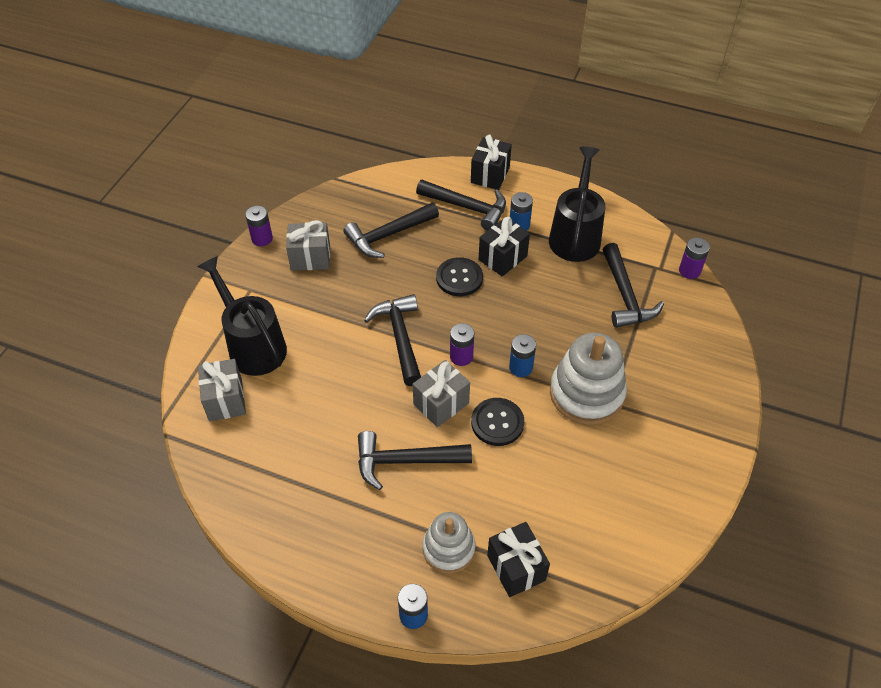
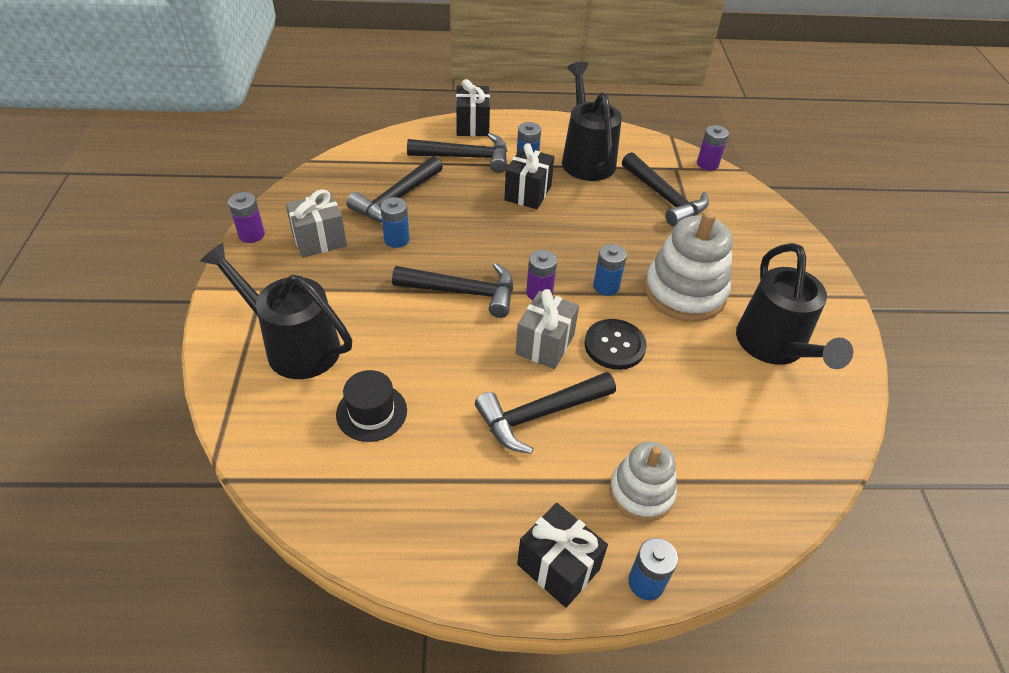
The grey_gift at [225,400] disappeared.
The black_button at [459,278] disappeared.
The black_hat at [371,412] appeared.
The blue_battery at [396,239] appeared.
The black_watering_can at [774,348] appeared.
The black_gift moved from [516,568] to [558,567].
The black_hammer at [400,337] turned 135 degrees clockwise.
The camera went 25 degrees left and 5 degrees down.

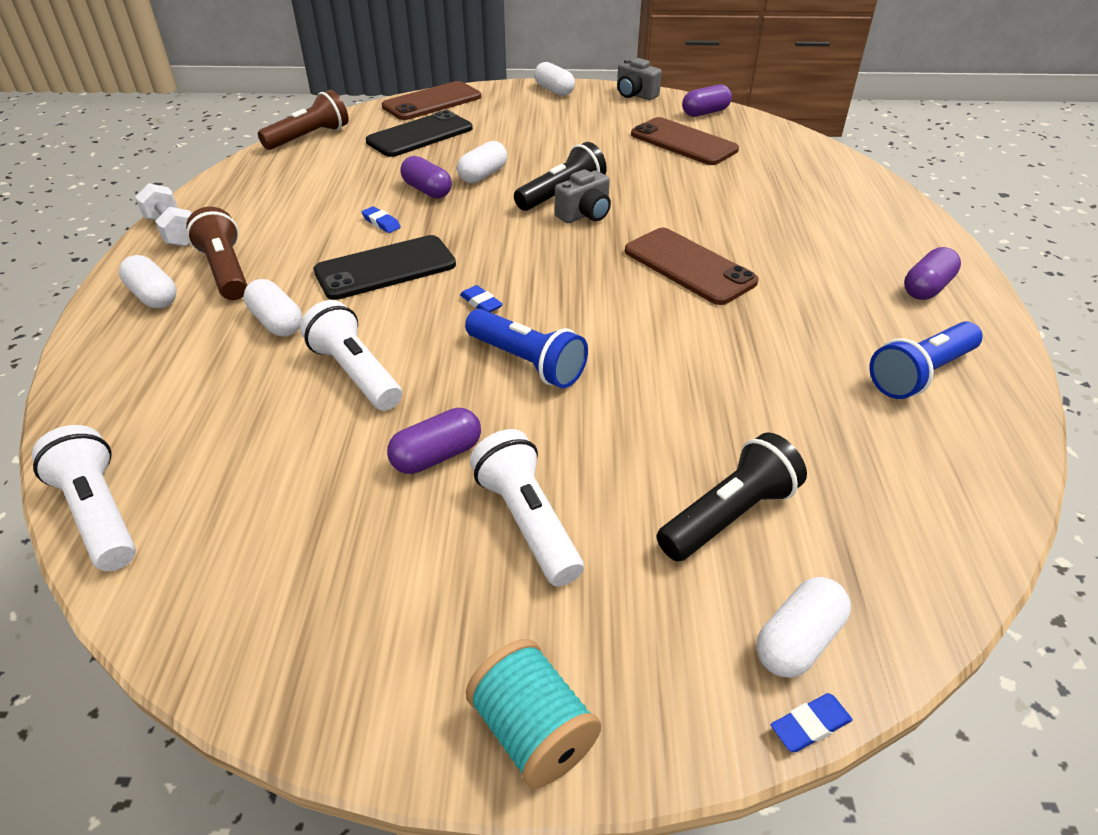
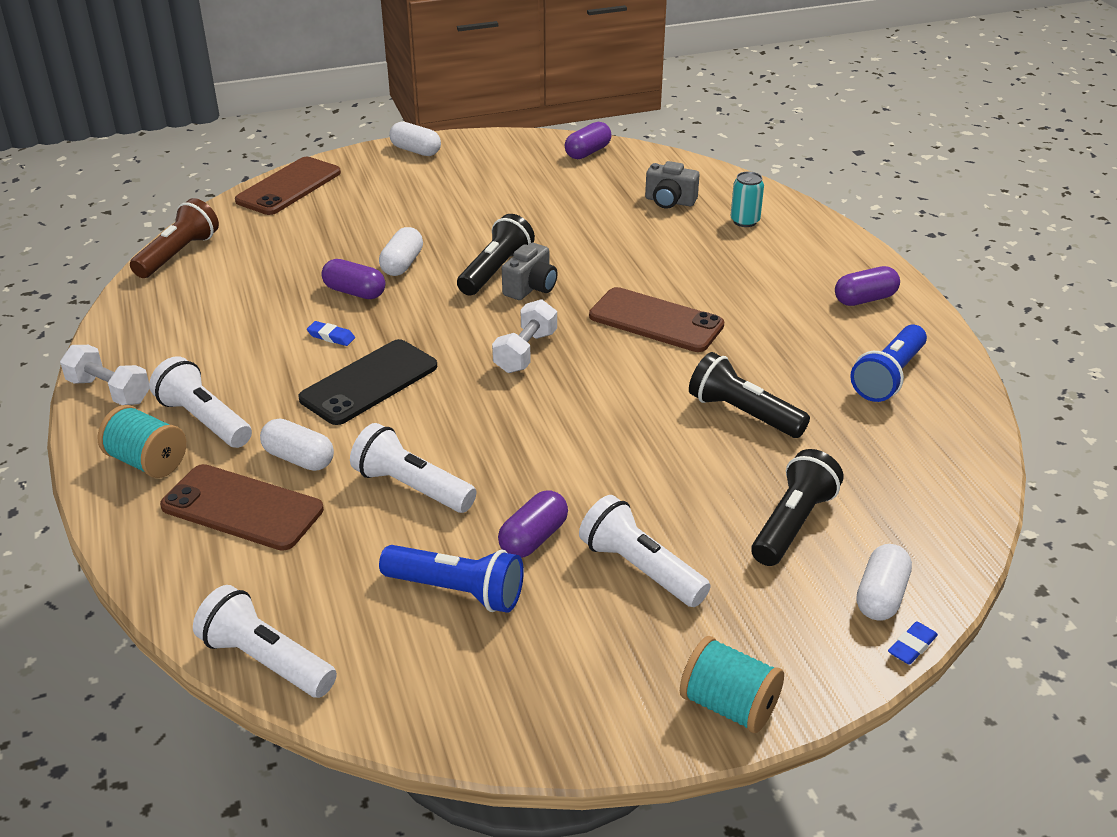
The black_phone at [420,135] disappeared.
The blue_eraser at [481,303] disappeared.
The white_dumbbell at [525,352] appeared.
The black_flashlight at [743,413] appeared.
The turquoise_can at [745,221] appeared.
The blue_flashlight moved from [527,363] to [457,591].
The grey_camera moved from [635,95] to [669,201].
The brown_phone moved from [683,142] to [242,508].
The white_capsule at [153,296] was replaced by the turquoise_spool at [147,462].
The brown_flashlight at [226,271] became the white_flashlight at [204,420].
The purple_capsule at [926,288] turned 45 degrees clockwise.
The camera went 20 degrees left and 5 degrees down.

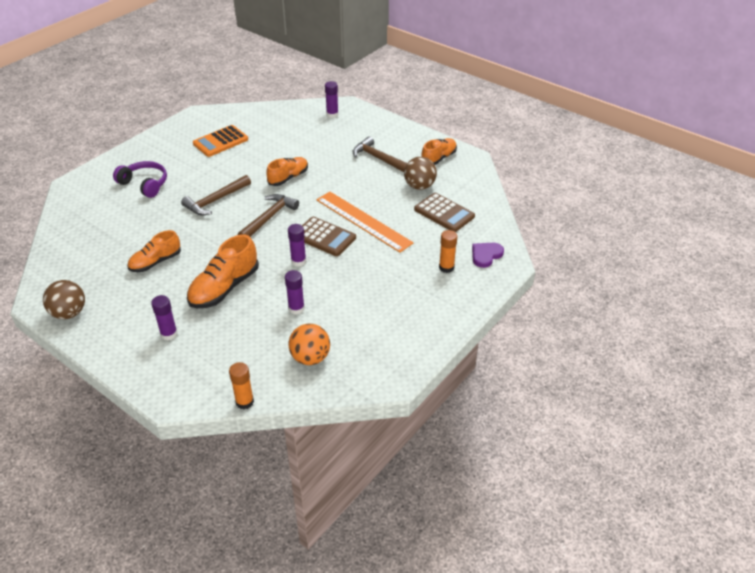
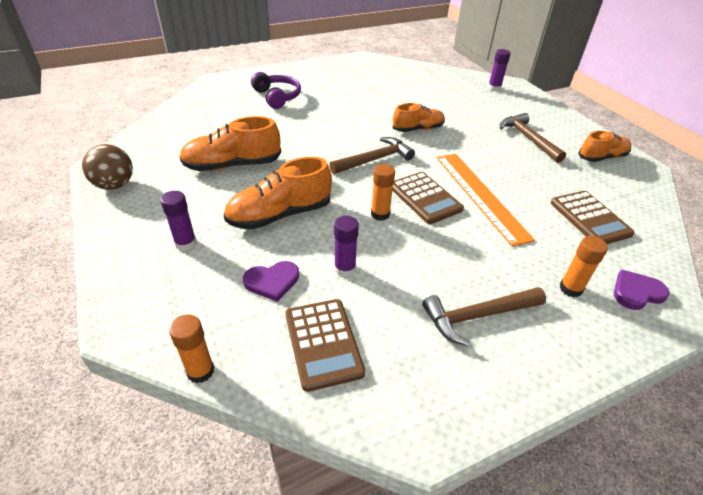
The orange_calculator at [220,141] disappeared.
The brown_ball at [419,186] disappeared.
The purple_heart at [272,281] appeared.
The brown_hammer moved from [215,200] to [478,316].
The orange_ball at [310,358] was replaced by the brown_calculator at [323,343].
The purple_glue_stick at [298,261] became the orange_glue_stick at [380,214].
The orange_shoe at [155,262] changed to 1.51 times the size.
The camera went 25 degrees right and 0 degrees up.

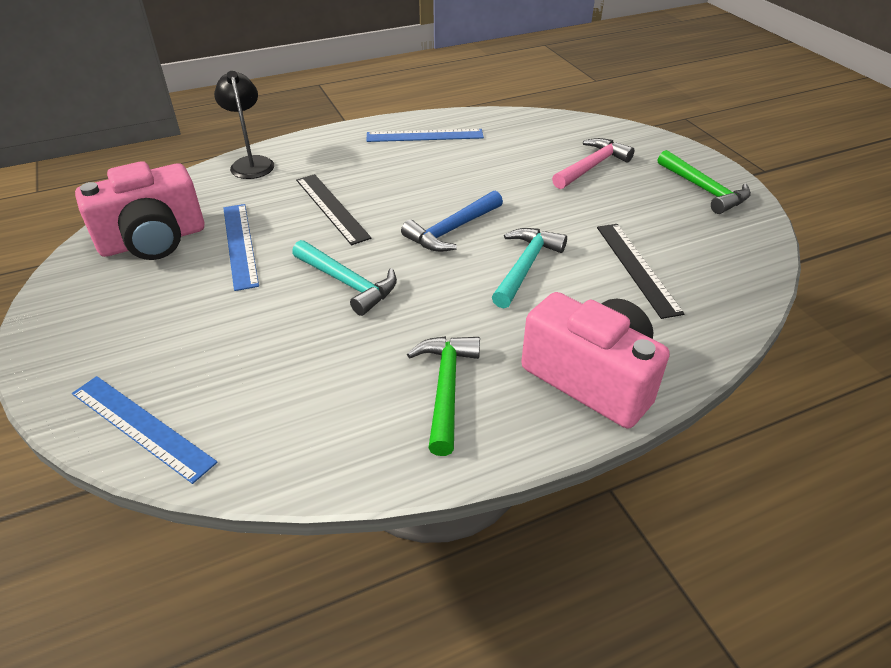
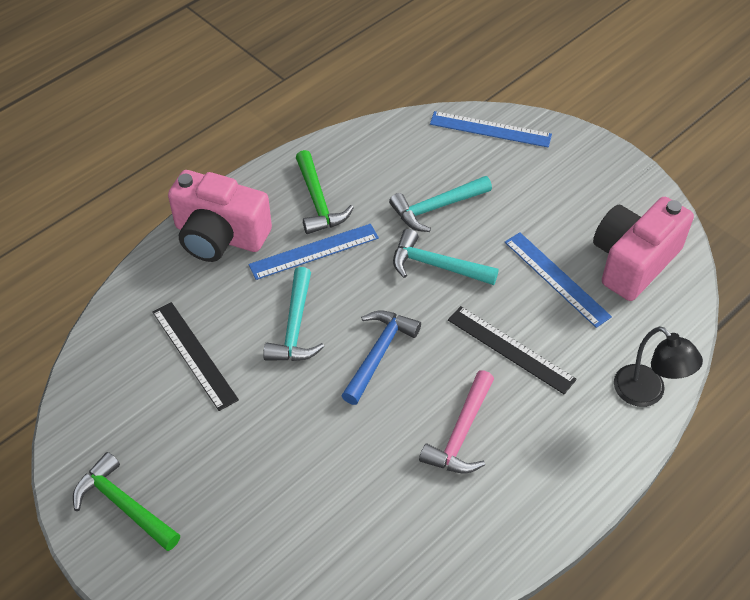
The turquoise_hammer at [436,208] appeared.
The blue_ruler moved from [424,136] to [314,251].
The pink_hammer moved from [591,166] to [461,434].
The camera went 160 degrees right and 10 degrees up.

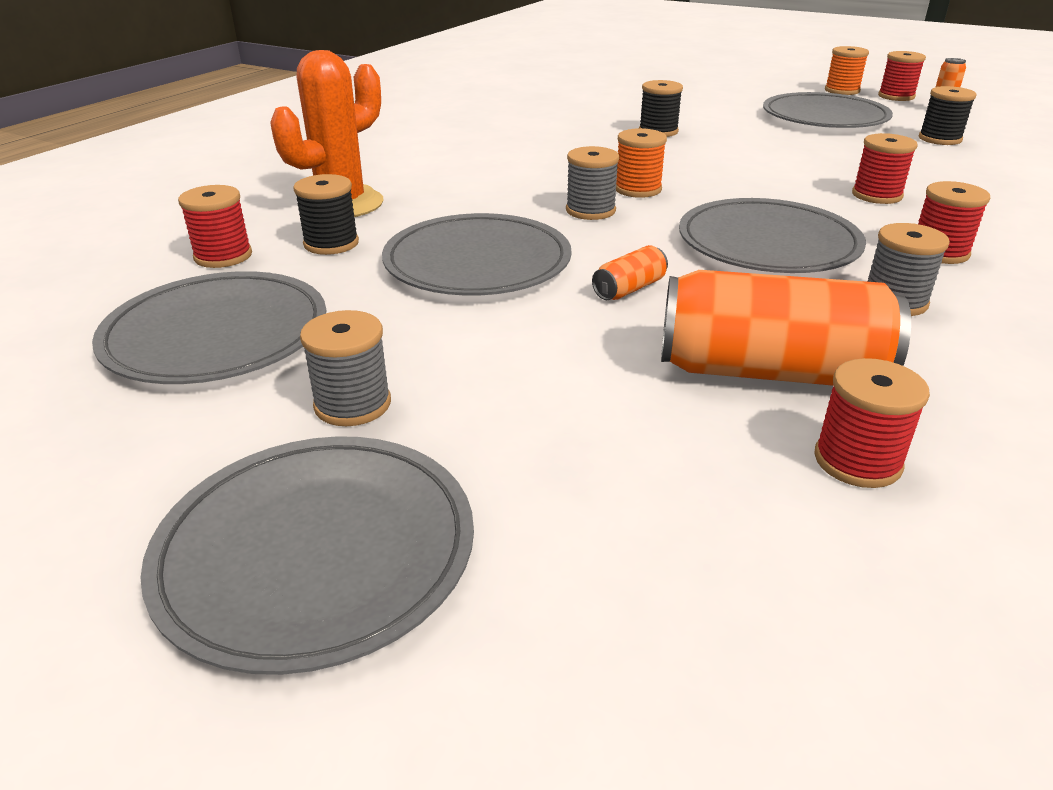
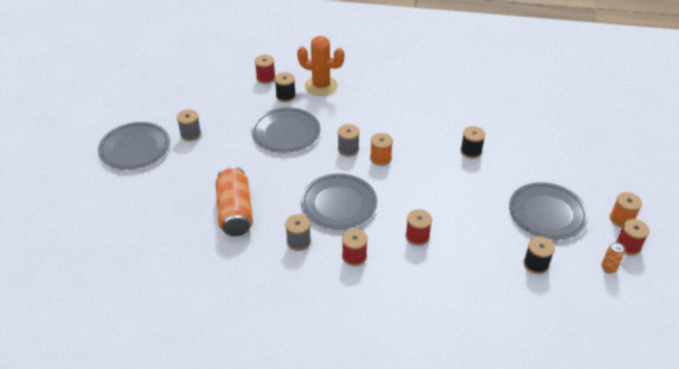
The grey_plate at [216,334] disappeared.
The orange_can at [629,289] disappeared.
The red_spool at [857,461] disappeared.
The camera went 70 degrees right and 10 degrees up.

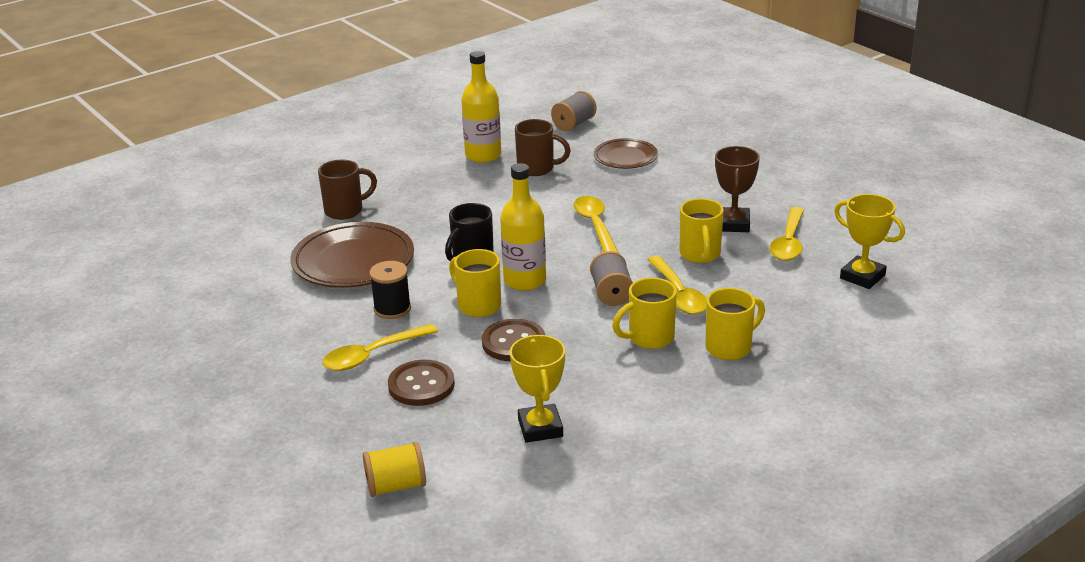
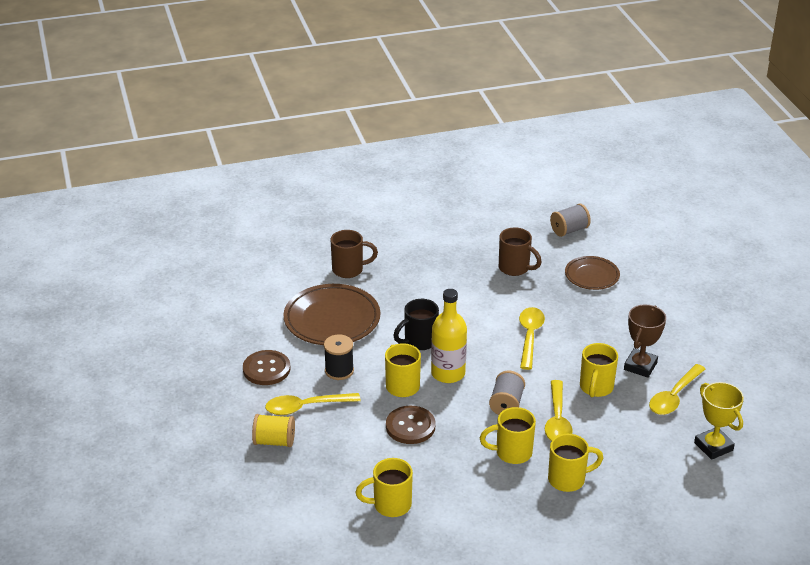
The yellow_bottle at [483,155] disappeared.
The yellow_spool moved from [396,486] to [274,441].
The brown_button moved from [421,385] to [266,369].
The yellow_trophy at [540,428] was replaced by the yellow_mug at [390,505].
The camera went 20 degrees right and 5 degrees up.

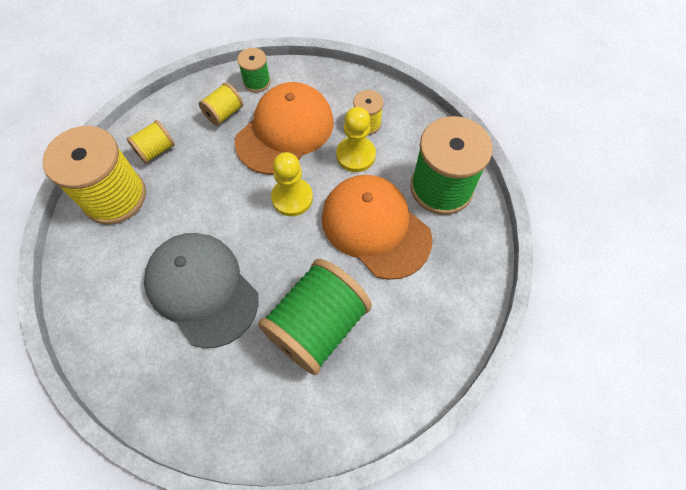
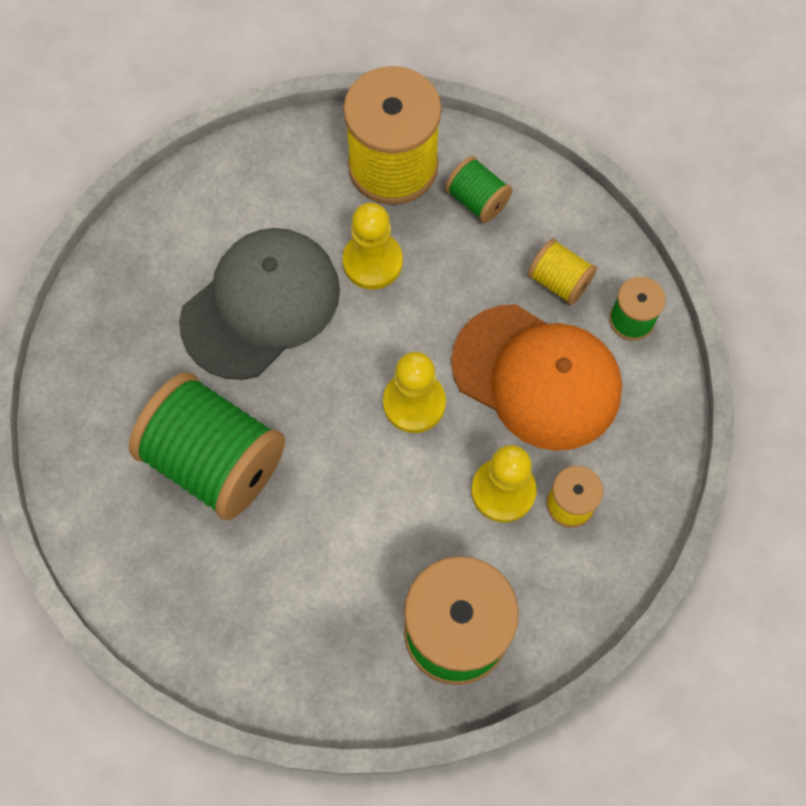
The orange_cap at [375,227] disappeared.
The yellow_pawn at [372,262] appeared.
The yellow_spool at [156,150] became the green_spool at [477,200].
The camera went 85 degrees right and 5 degrees up.

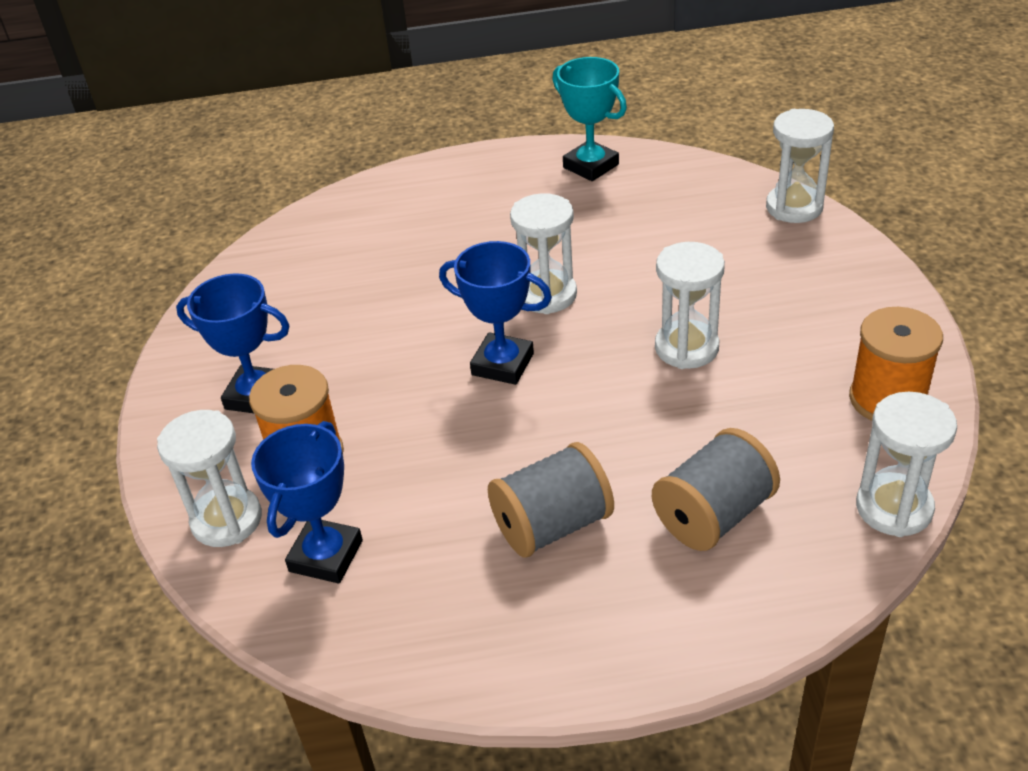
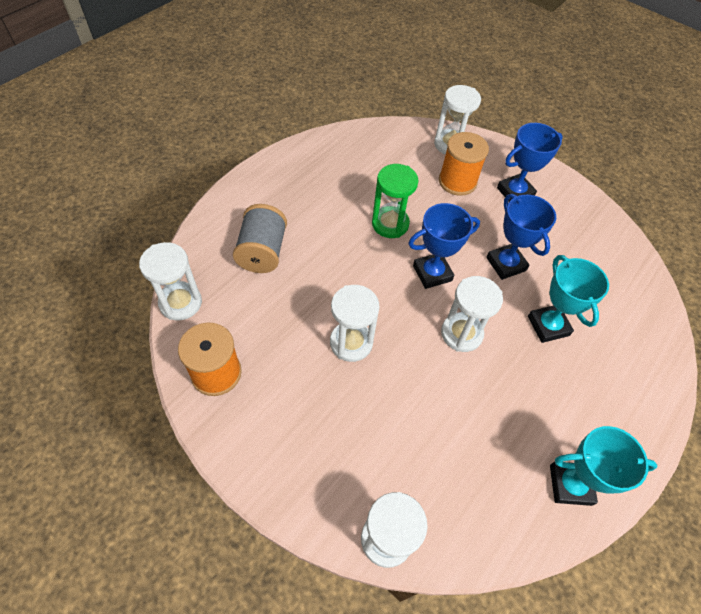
The grey_spool at [552,525] disappeared.
The green_hourglass at [390,224] appeared.
The turquoise_trophy at [548,326] appeared.
The blue_trophy moved from [326,556] to [506,264].
The camera went 130 degrees right and 15 degrees up.

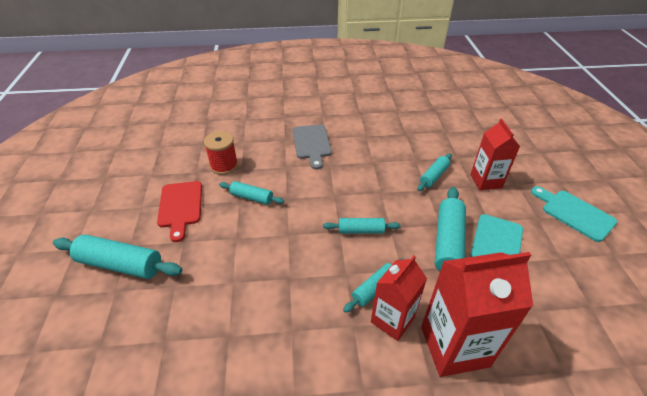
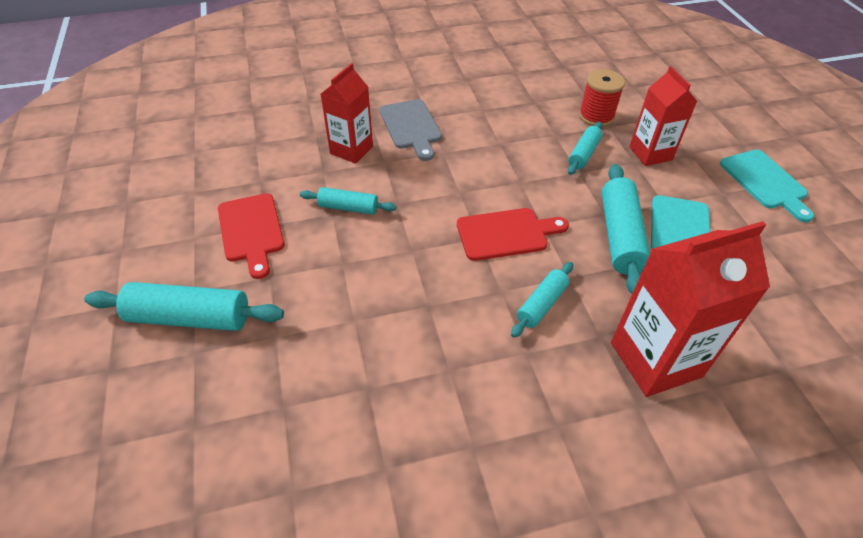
The red_spool moved from [224,166] to [596,116].
The red_carton moved from [392,320] to [351,150].
The turquoise_rolling_pin at [361,230] was replaced by the red_cutting_board at [506,234].
The turquoise_cutting_board at [574,213] turned 150 degrees counterclockwise.
The camera went 10 degrees left and 5 degrees up.

